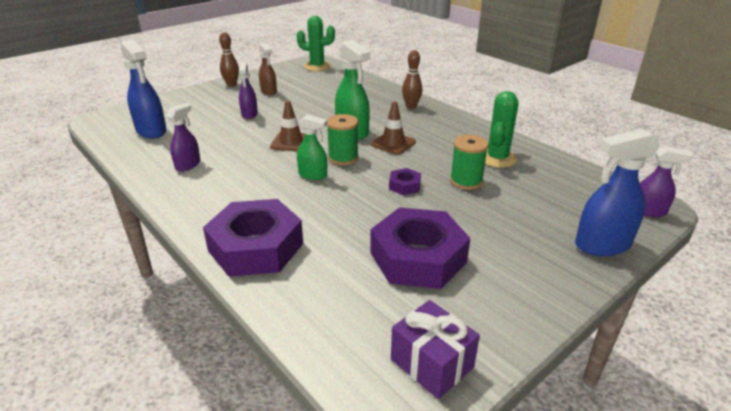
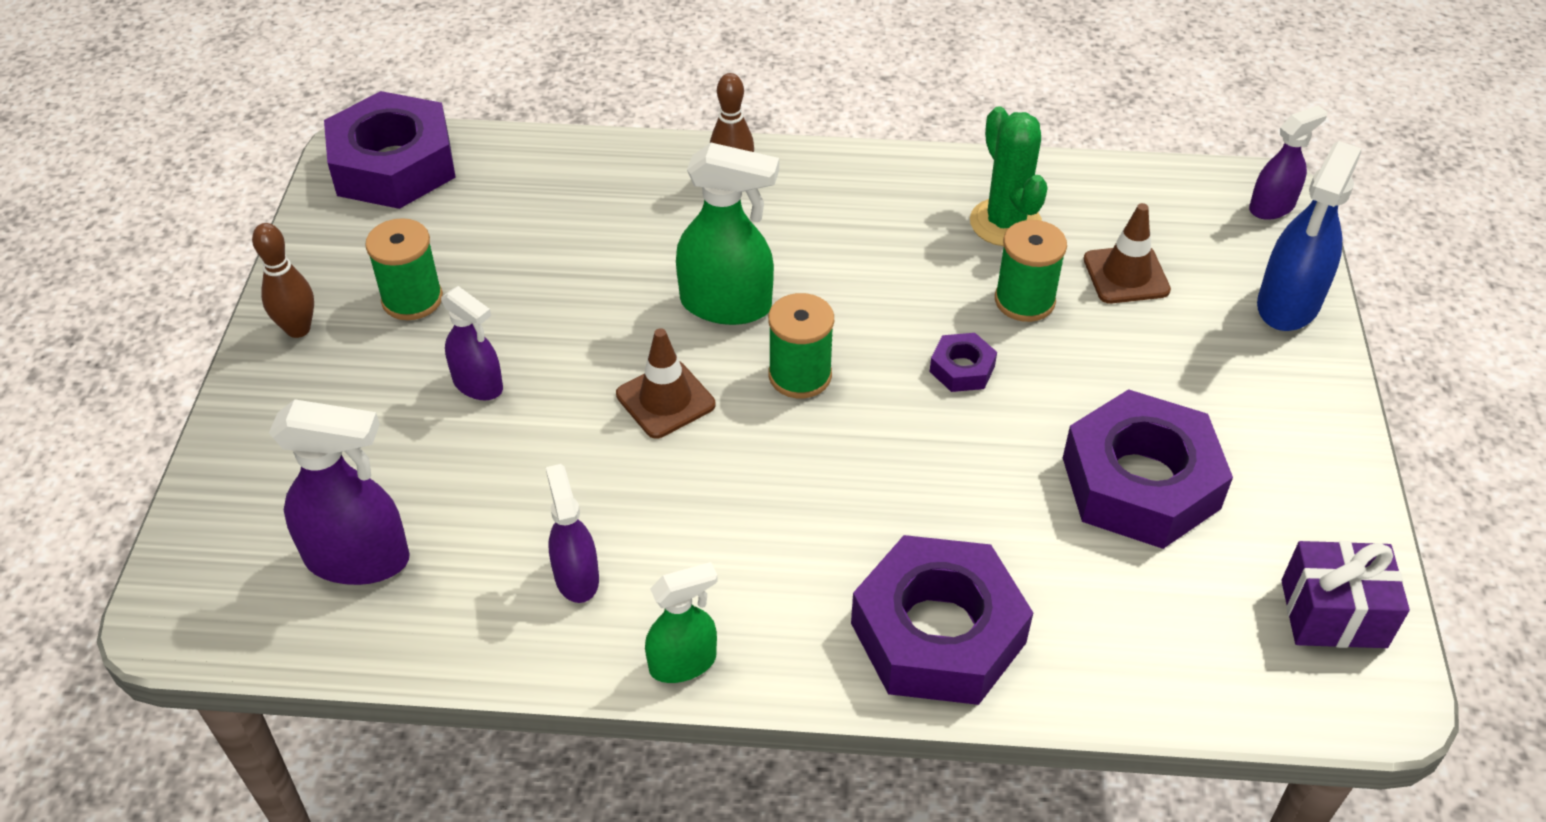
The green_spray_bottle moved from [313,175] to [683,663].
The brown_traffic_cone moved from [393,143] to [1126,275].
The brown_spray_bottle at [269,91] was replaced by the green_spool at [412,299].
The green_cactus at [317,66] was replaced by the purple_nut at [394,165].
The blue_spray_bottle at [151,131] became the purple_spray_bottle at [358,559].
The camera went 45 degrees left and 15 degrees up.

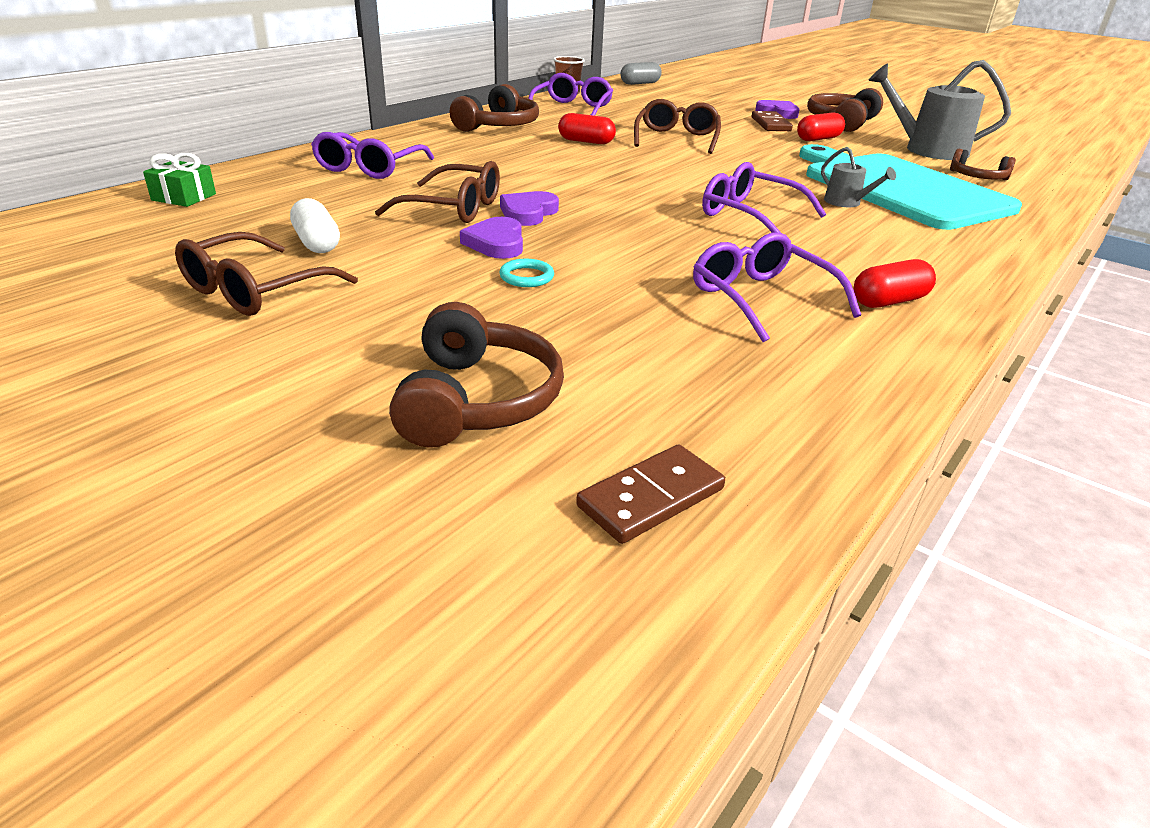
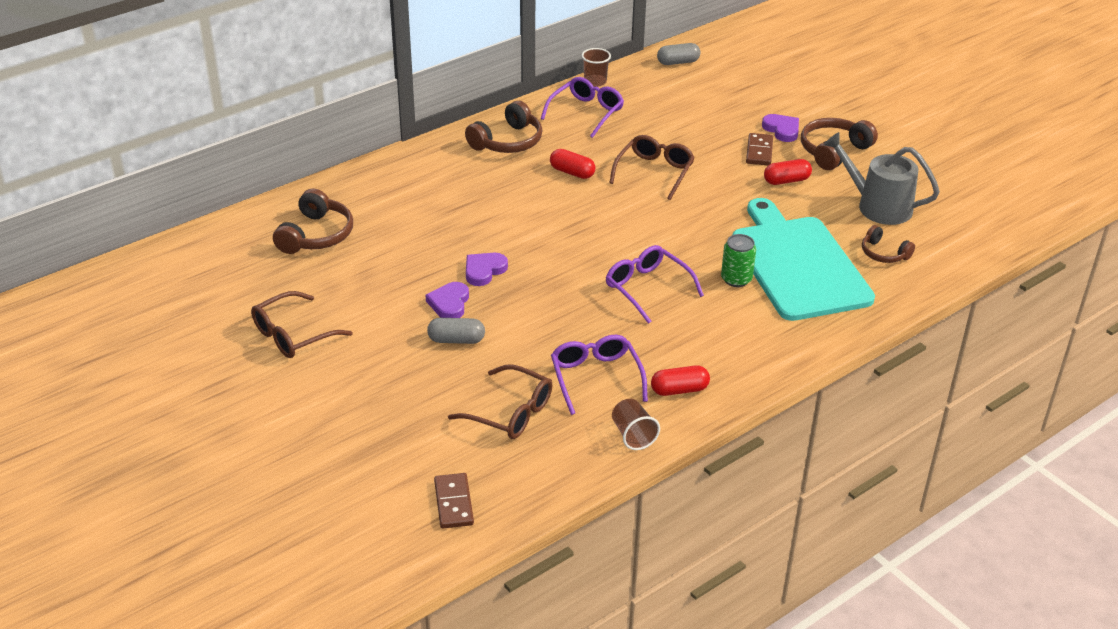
The green_gift at [184,197] disappeared.
The white_capsule at [317,243] disappeared.
The purple_glasses at [369,168] disappeared.
The brown_cup at [633,435] appeared.
The brown_glasses moved from [453,208] to [510,412].
The brown_headphones moved from [477,400] to [316,235].
The turquoise_ring at [526,277] was replaced by the grey_capsule at [456,340].
The grey_watering_can at [846,202] was replaced by the green_can at [736,279].
The brown_domino at [650,497] turned 75 degrees counterclockwise.
The camera went 15 degrees right and 5 degrees up.

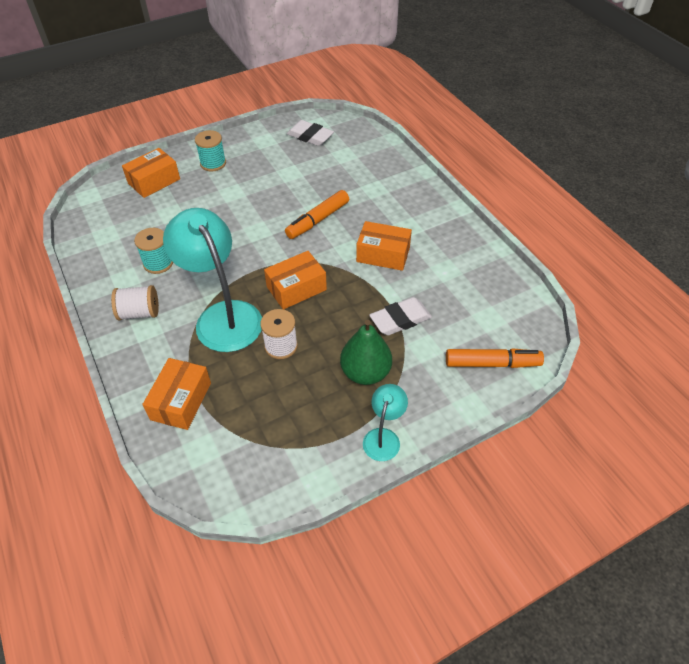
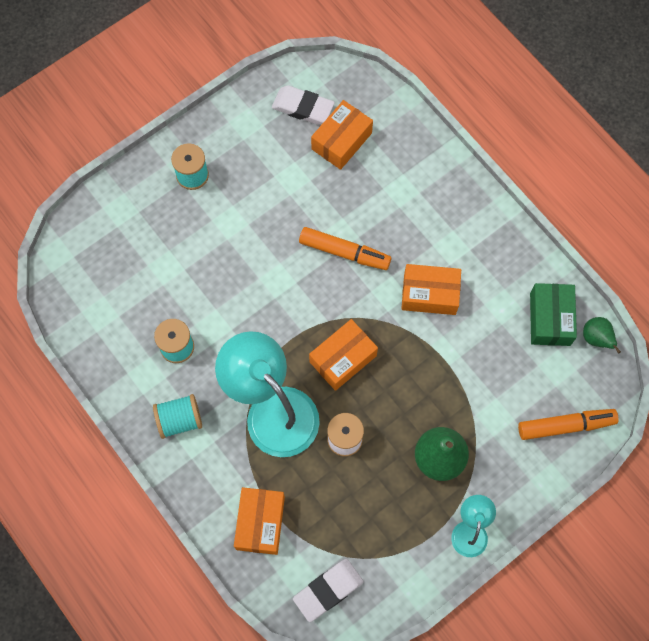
The green_box at [550,319] appeared.
The green_pear at [596,338] appeared.
The orange_box moved from [154,181] to [341,141].
The white_eraser moved from [400,319] to [328,590].
The white_spool at [139,313] became the turquoise_spool at [179,420].
The orange_marker at [318,220] turned 105 degrees counterclockwise.
The camera went 10 degrees left and 20 degrees up.

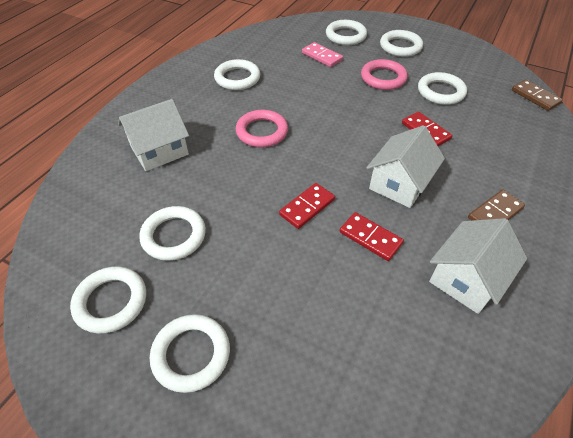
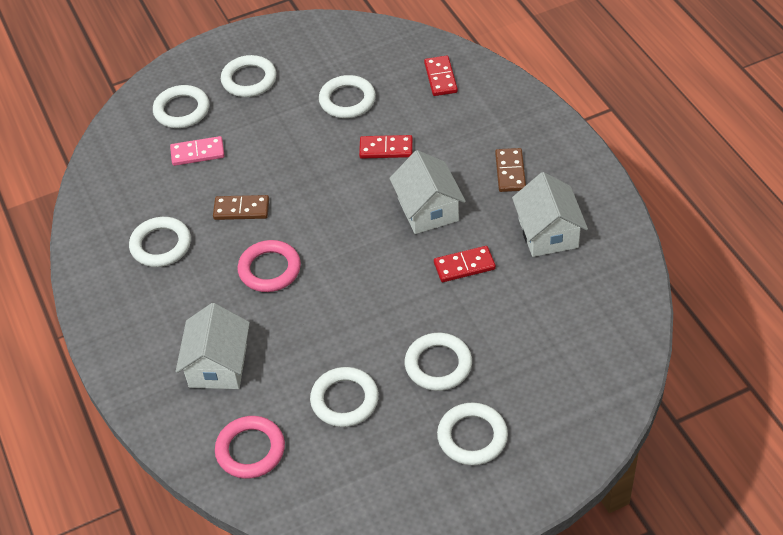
The white_ring moved from [111,302] to [438,365].
The red_domino moved from [307,207] to [440,78].
The pink_ring moved from [383,78] to [250,450].
The brown_domino moved from [535,97] to [241,209].
The camera went 50 degrees left and 0 degrees up.

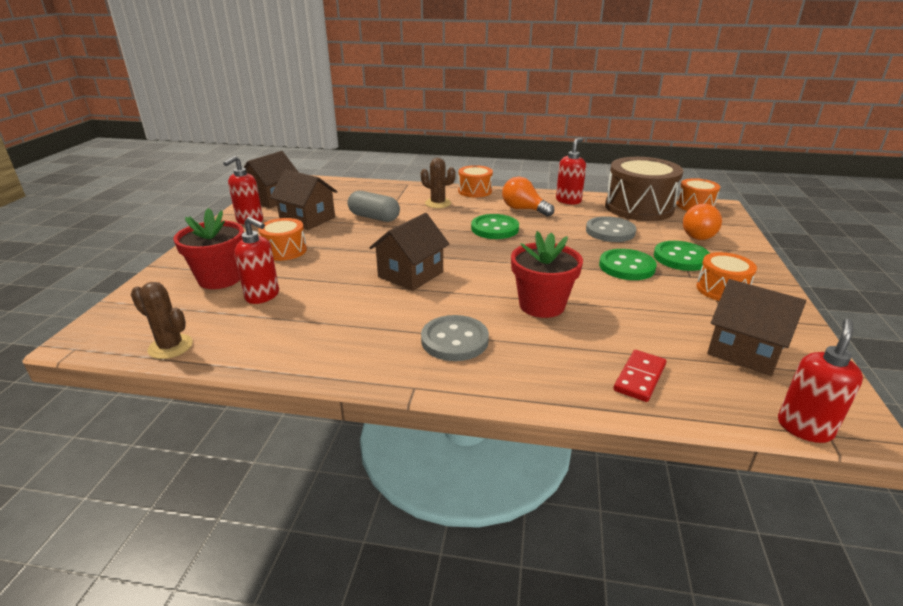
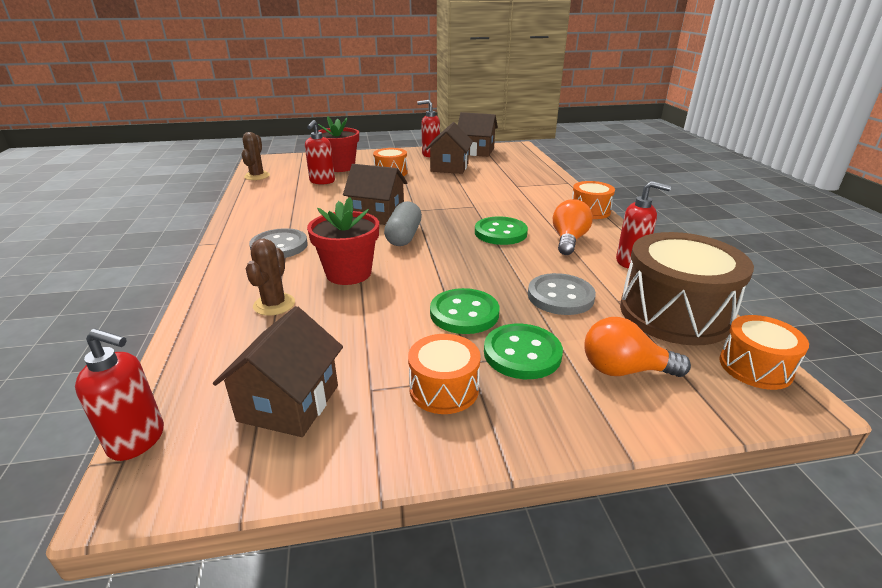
The red_domino at [640,378] disappeared.
The grey_capsule moved from [374,217] to [404,236].
The brown_cactus moved from [438,203] to [274,304].
The camera went 70 degrees right and 0 degrees up.

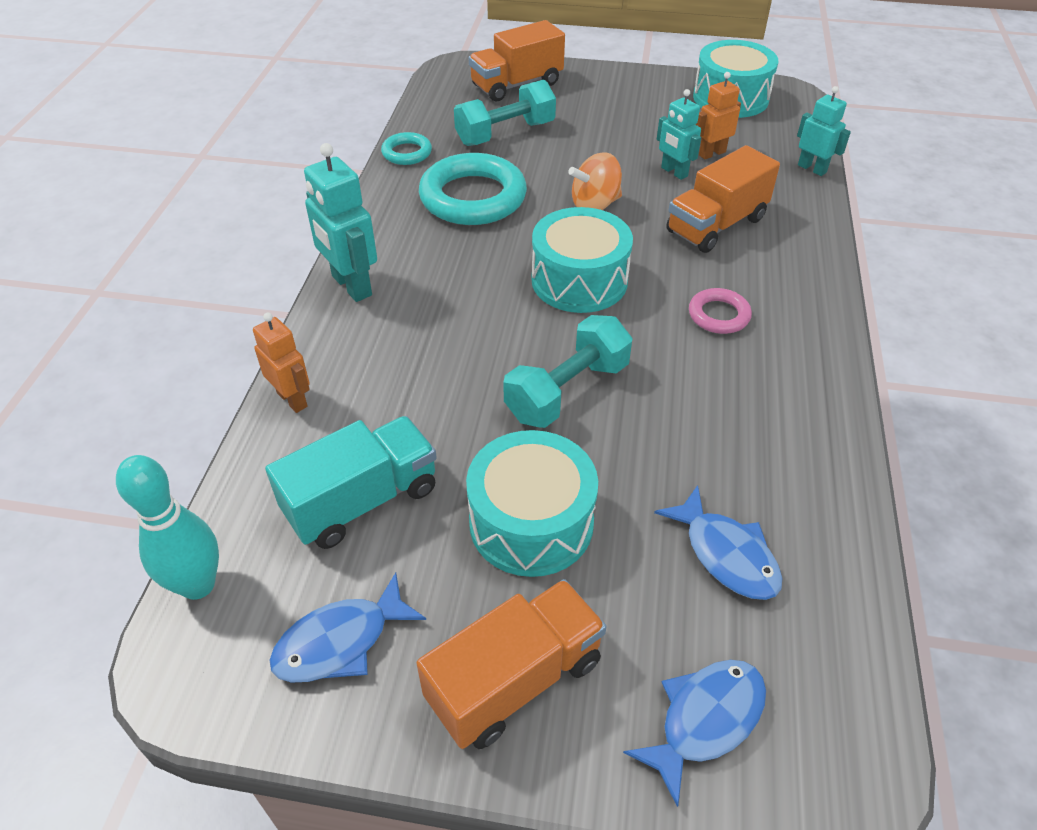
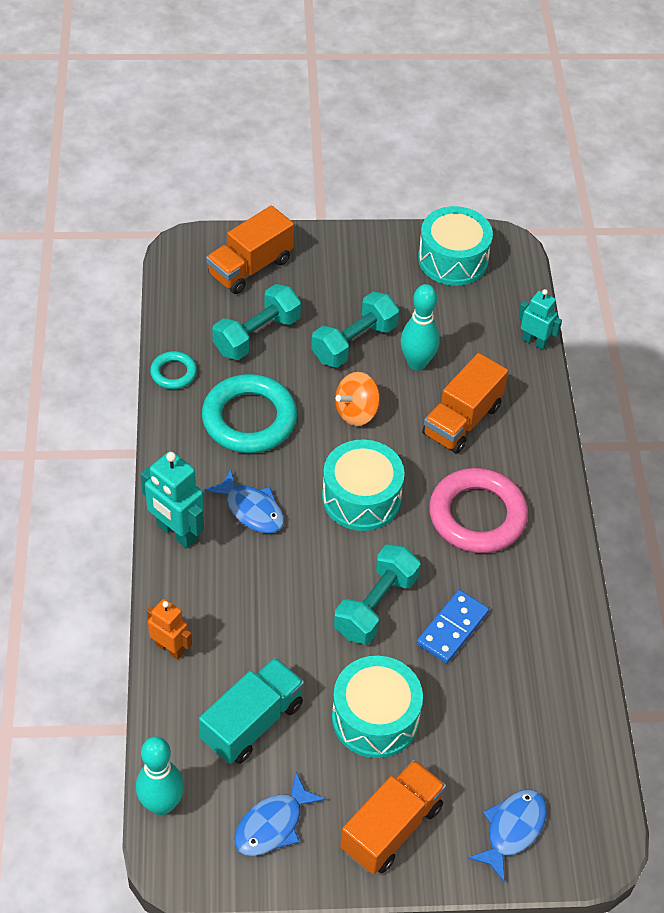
The orange_robot at [712,153] disappeared.
The turquoise_dumbbell at [354,343] appeared.
The blue_domino at [452,628] appeared.
The blue_fish moved from [726,554] to [251,509].
The turquoise_robot at [674,172] was replaced by the turquoise_bowling_pin at [417,363].
The pink_ring at [718,315] changed to 2.00 times the size.
The camera went 15 degrees left and 5 degrees up.

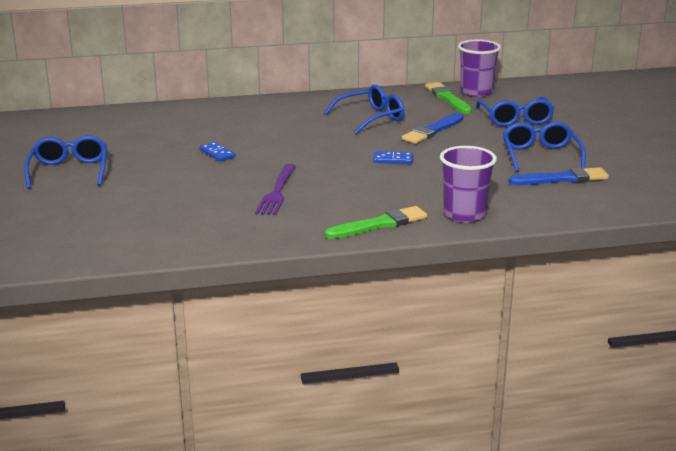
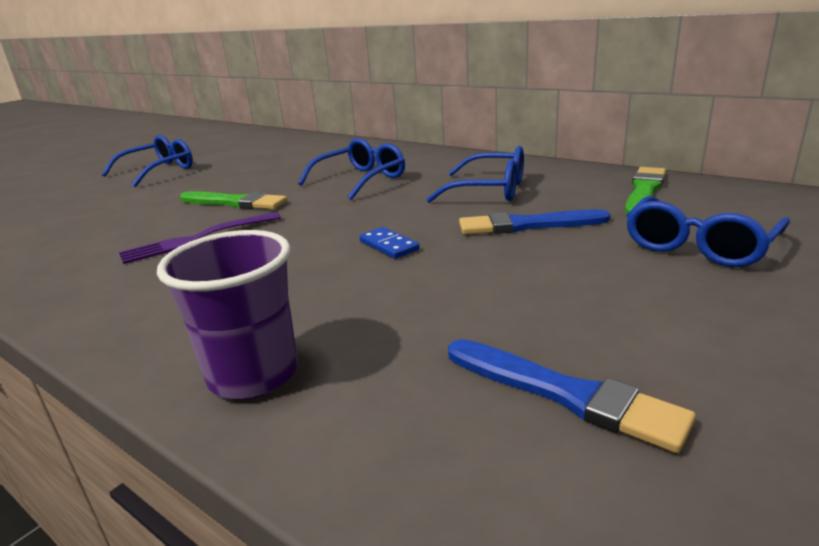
The blue_domino at [217,153] disappeared.
The purple_cup at [476,92] disappeared.
The green_brush moved from [379,224] to [235,203].
The blue_glasses moved from [540,156] to [360,180].
The camera went 50 degrees right and 0 degrees up.

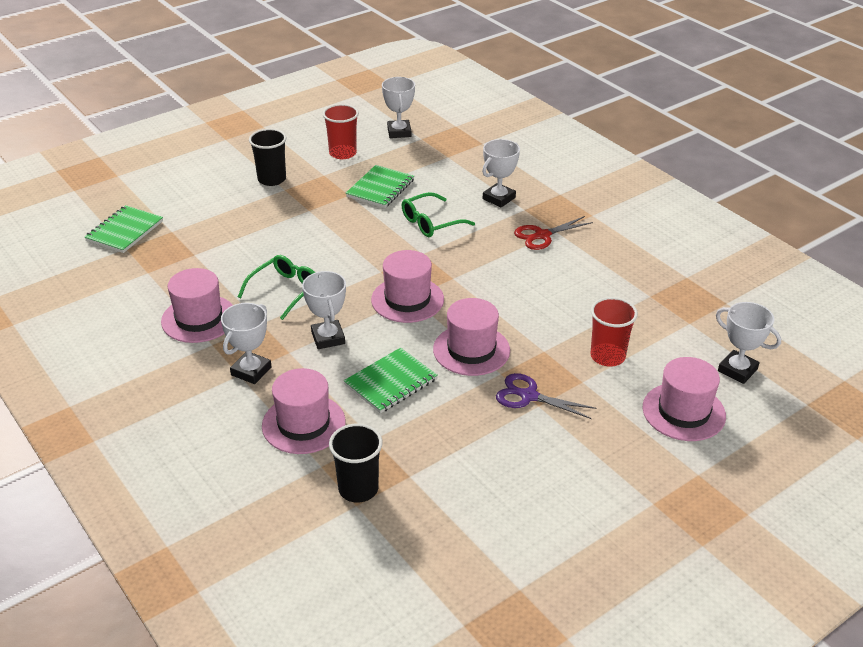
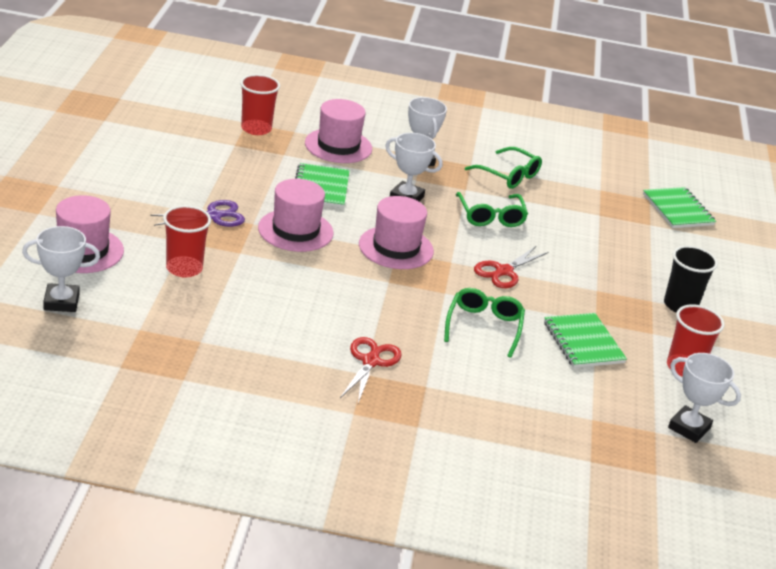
The white_trophy at [499,198] disappeared.
The red_scissors at [504,271] appeared.
The pink_hat at [199,319] was replaced by the green_glasses at [508,175].
The black_cup at [358,489] became the red_cup at [256,129].
The camera went 130 degrees right and 5 degrees down.

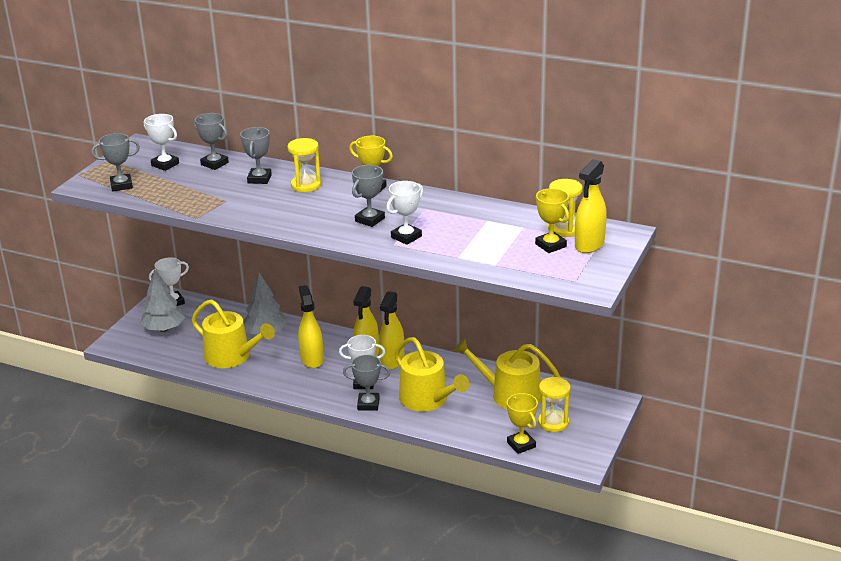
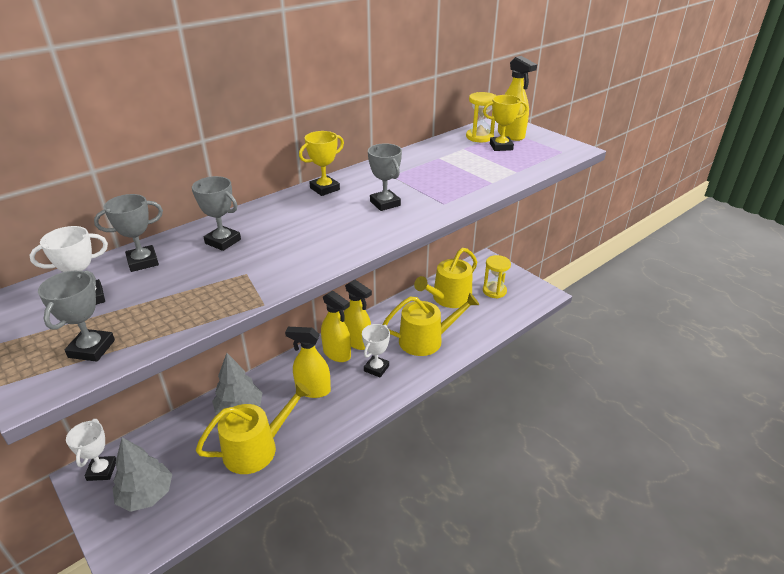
The yellow_hourglass at [306,185] disappeared.
The grey_trophy at [368,404] disappeared.
The white_trophy at [406,237] disappeared.
The yellow_trophy at [521,444] disappeared.
The camera went 65 degrees left and 5 degrees up.

